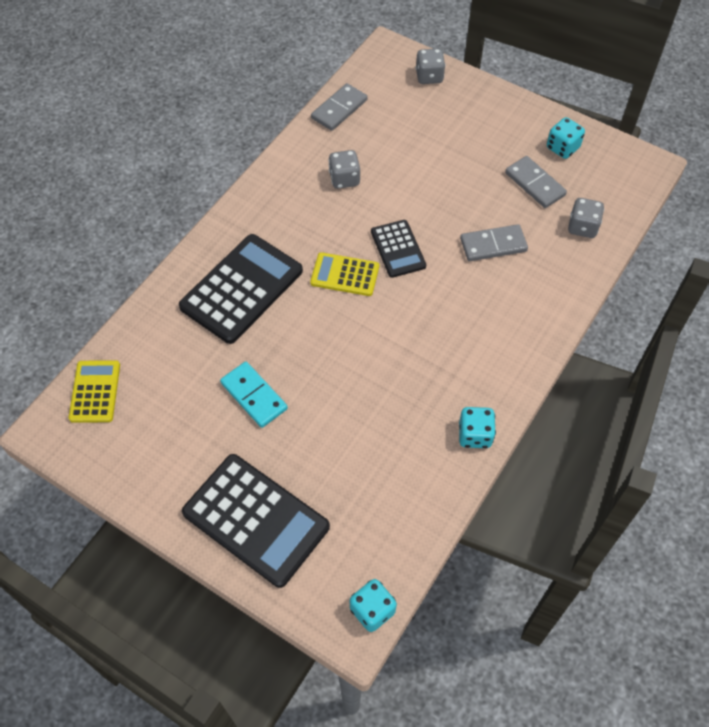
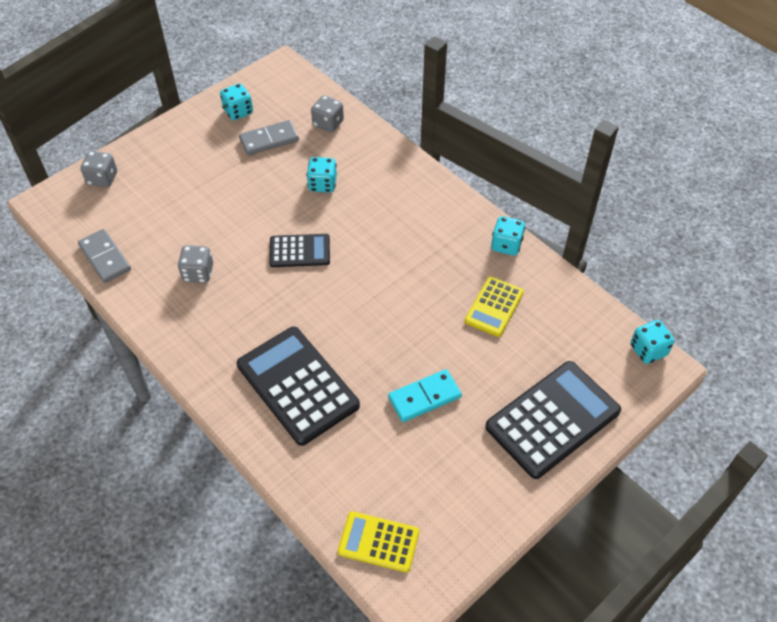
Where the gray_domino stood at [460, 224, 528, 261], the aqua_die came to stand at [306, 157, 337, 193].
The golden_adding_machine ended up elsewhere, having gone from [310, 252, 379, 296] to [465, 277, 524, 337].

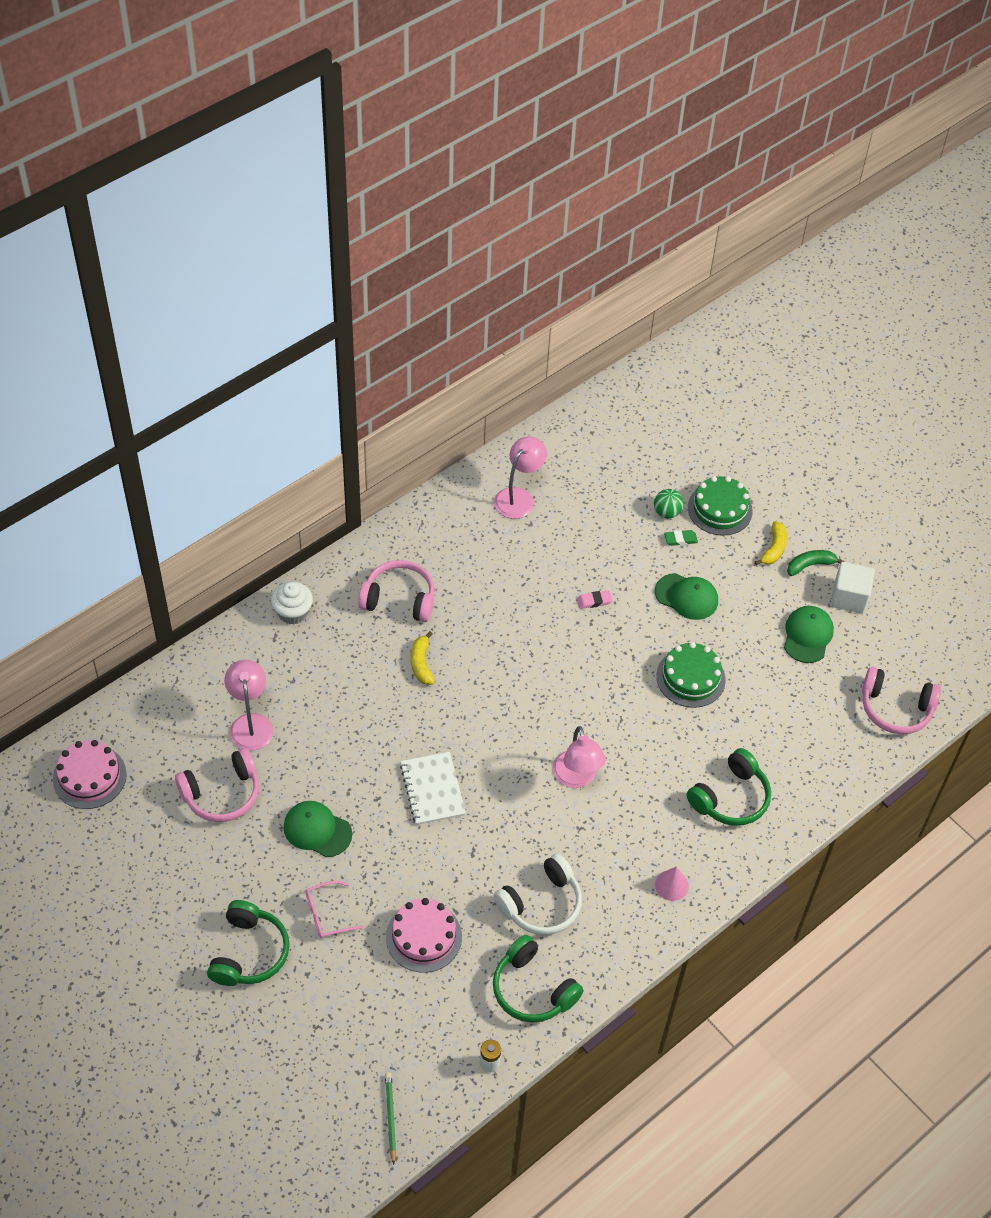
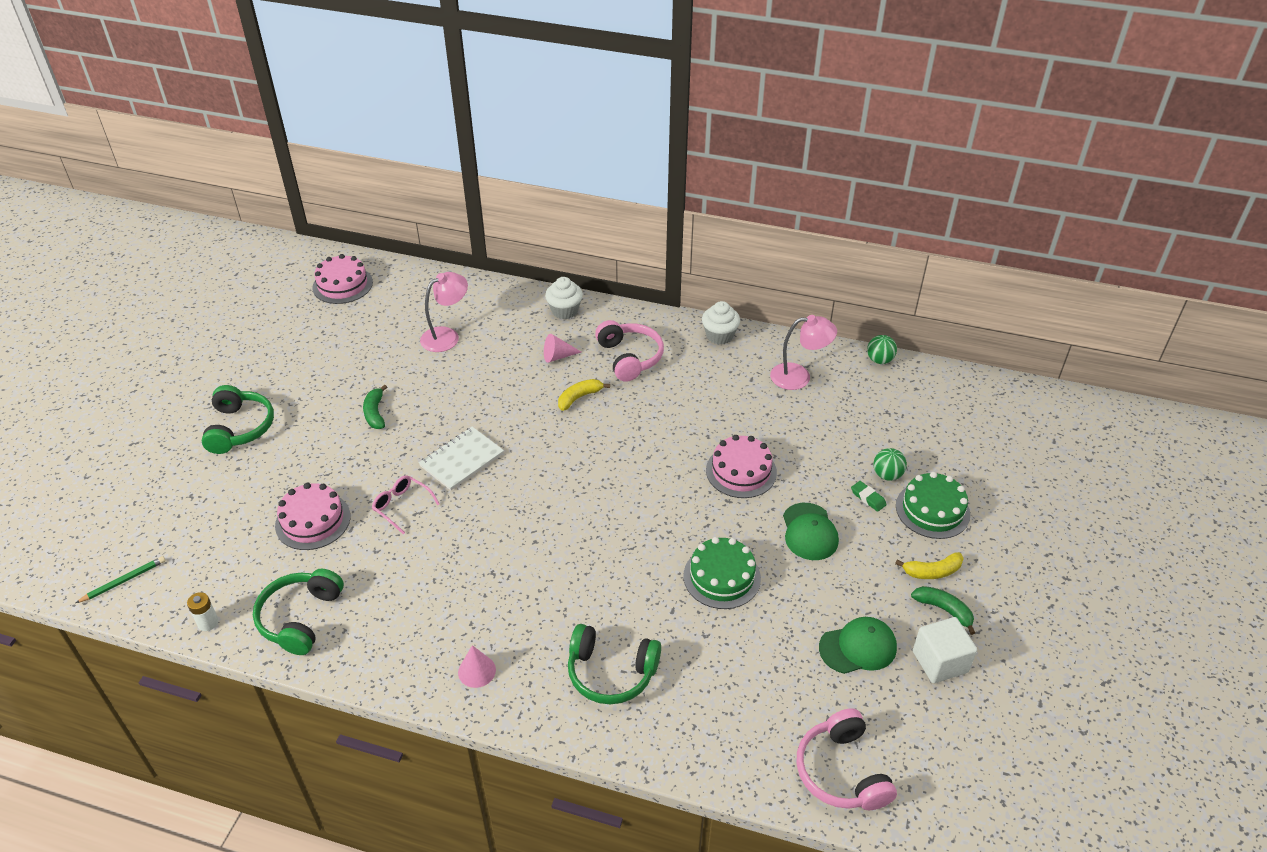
The green_headset at [207, 900, 290, 986] ended up facing another way, 75 degrees counterclockwise from before.
Where the green_peaked_cap stood at [283, 801, 352, 857], the green_banana_fruit came to stand at [363, 384, 387, 429].
The rosy_glasses ended up elsewhere, having gone from [306, 881, 363, 938] to [372, 475, 440, 534].
The second view gained the rosy_cone at [544, 334, 581, 363].
The second view gained the pure_white_cupcake at [702, 301, 740, 344].
Where the rosy_gum_eraser stood at [577, 590, 612, 609], the rosy_gateau came to stand at [706, 435, 777, 498].
The second view gained the green_play_ball at [867, 335, 897, 364].
The second view lost the rosy_headset at [175, 748, 259, 822].
The second view lost the pure_white_headset at [494, 853, 582, 935].
The second view lost the rosy_desk_lamp at [553, 726, 606, 788].

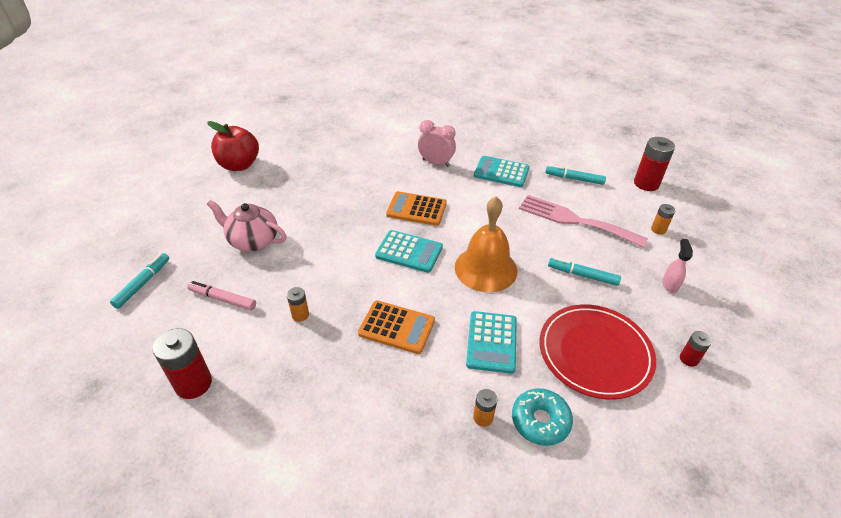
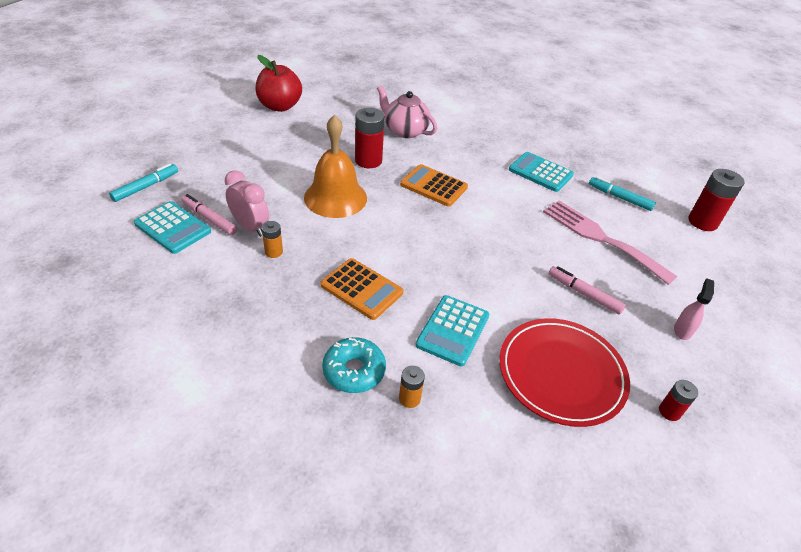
The aqua_adding_machine ended up elsewhere, having gone from [375, 230, 443, 273] to [134, 201, 211, 254].
The rosy_alarm_clock ended up elsewhere, having gone from [418, 120, 456, 167] to [225, 170, 269, 237].
The orange-coloured_bell ended up elsewhere, having gone from [455, 197, 517, 292] to [304, 115, 367, 218].
The aqua_donut ended up elsewhere, having gone from [512, 388, 573, 446] to [322, 337, 386, 393].
The crimson_AA_battery ended up elsewhere, having gone from [153, 328, 212, 399] to [355, 108, 385, 168].
The rosy_china_teapot ended up elsewhere, having gone from [207, 200, 286, 251] to [377, 85, 437, 138].
What was the aqua_felt_pen at [548, 258, 621, 286] turned into the rosy_felt_pen at [549, 266, 626, 315].
The second view lost the orange-coloured_AA_battery at [651, 204, 675, 235].

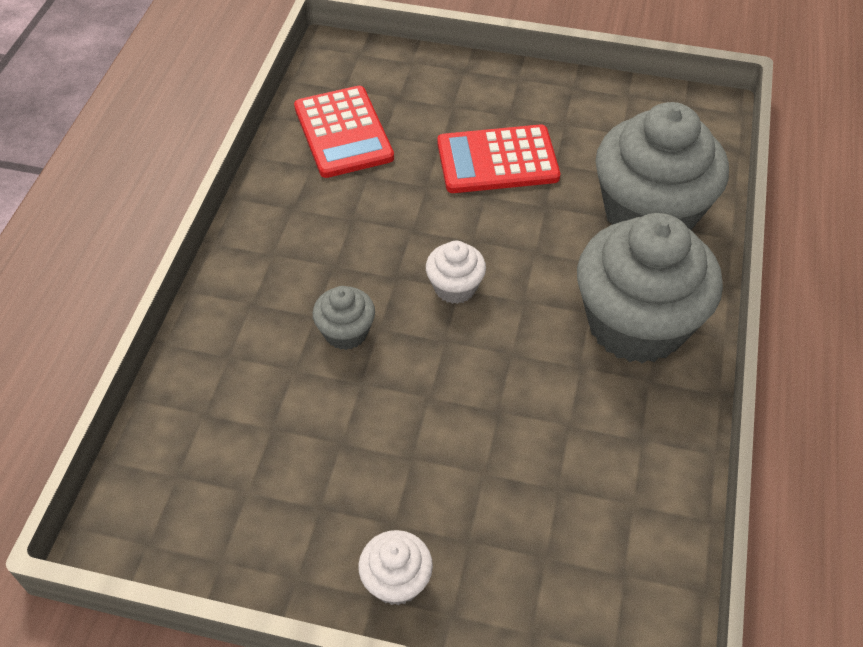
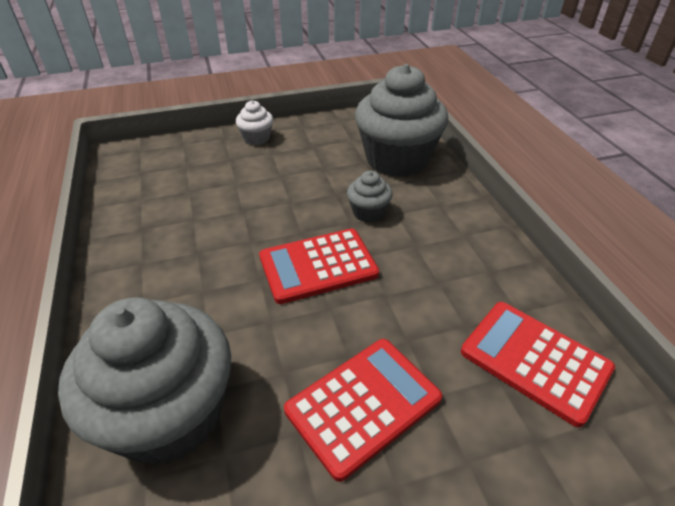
Where the pure_white_cupcake stood at [426, 241, 486, 304], the crimson_adding_machine came to stand at [259, 228, 379, 304].
The gray_cupcake ended up elsewhere, having gone from [577, 213, 723, 364] to [355, 64, 448, 177].

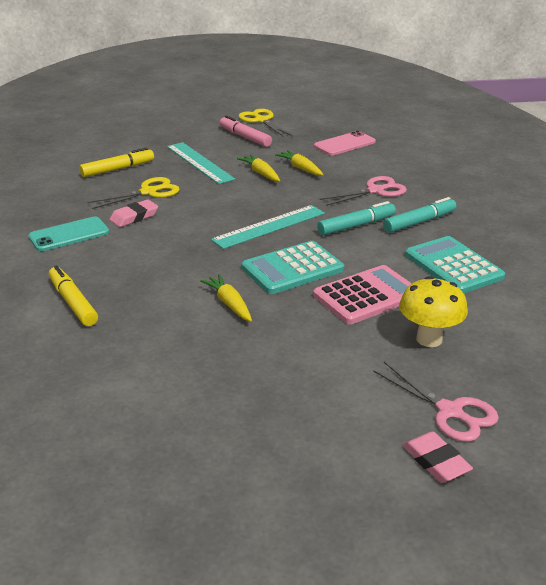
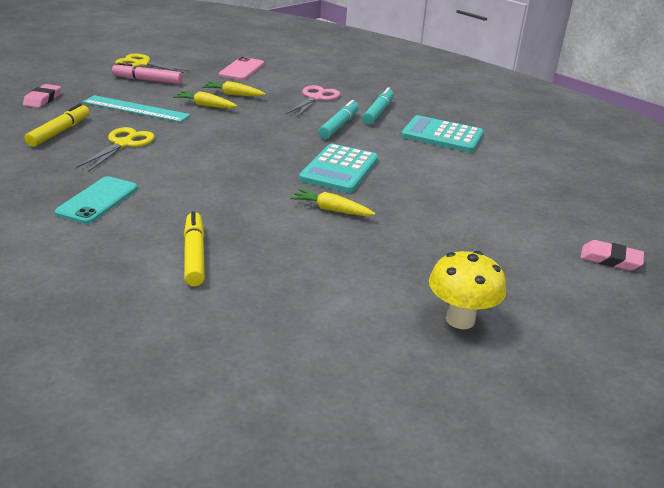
The rosy_gum_eraser ended up elsewhere, having gone from [109, 199, 158, 227] to [23, 84, 61, 108].
The golden_felt_pen at [49, 265, 98, 326] ended up facing another way, 60 degrees clockwise from before.
The golden_fungus ended up elsewhere, having gone from [399, 276, 468, 347] to [429, 251, 506, 329].
The second view lost the aqua_measuring_stick at [211, 205, 325, 249].
The second view lost the rosy_adding_machine at [313, 265, 412, 324].
The second view lost the rosy_scissors at [373, 362, 499, 442].

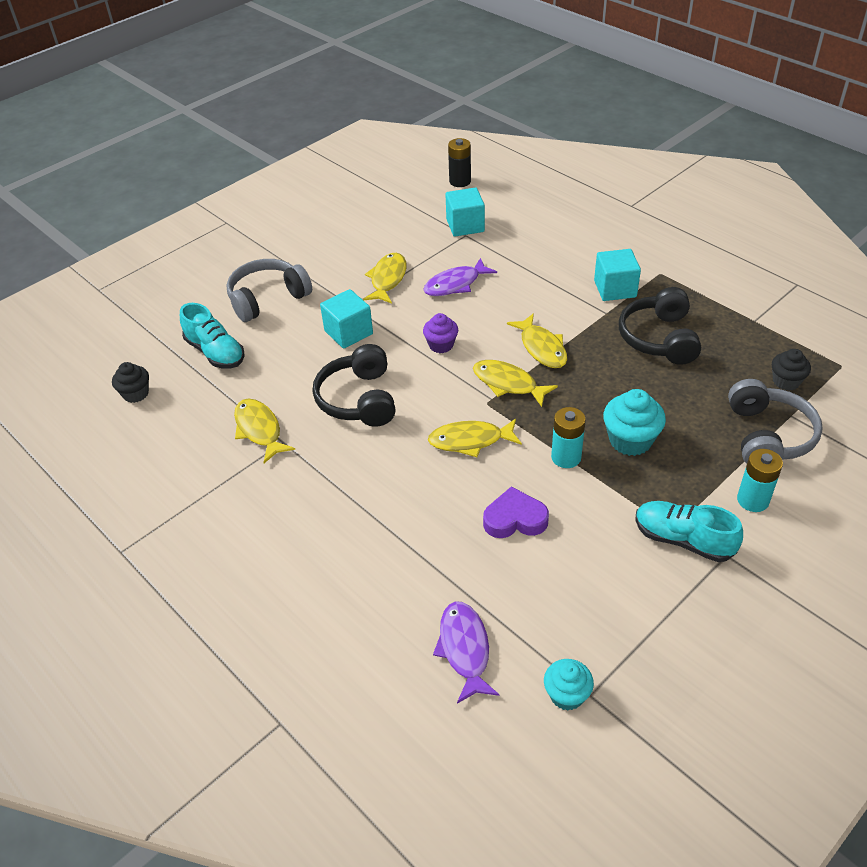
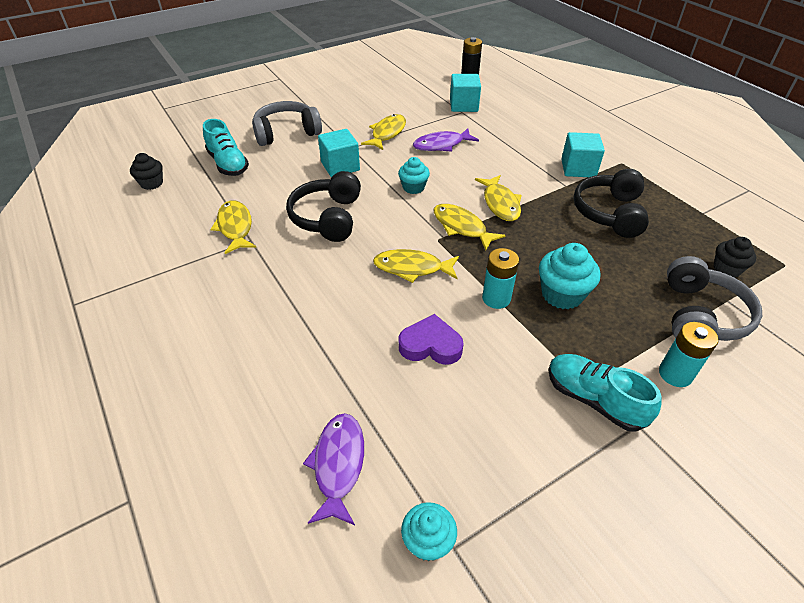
What was the royal_purple_cupcake at [423, 313, 458, 353] turned into the aqua_cupcake at [398, 157, 430, 194].

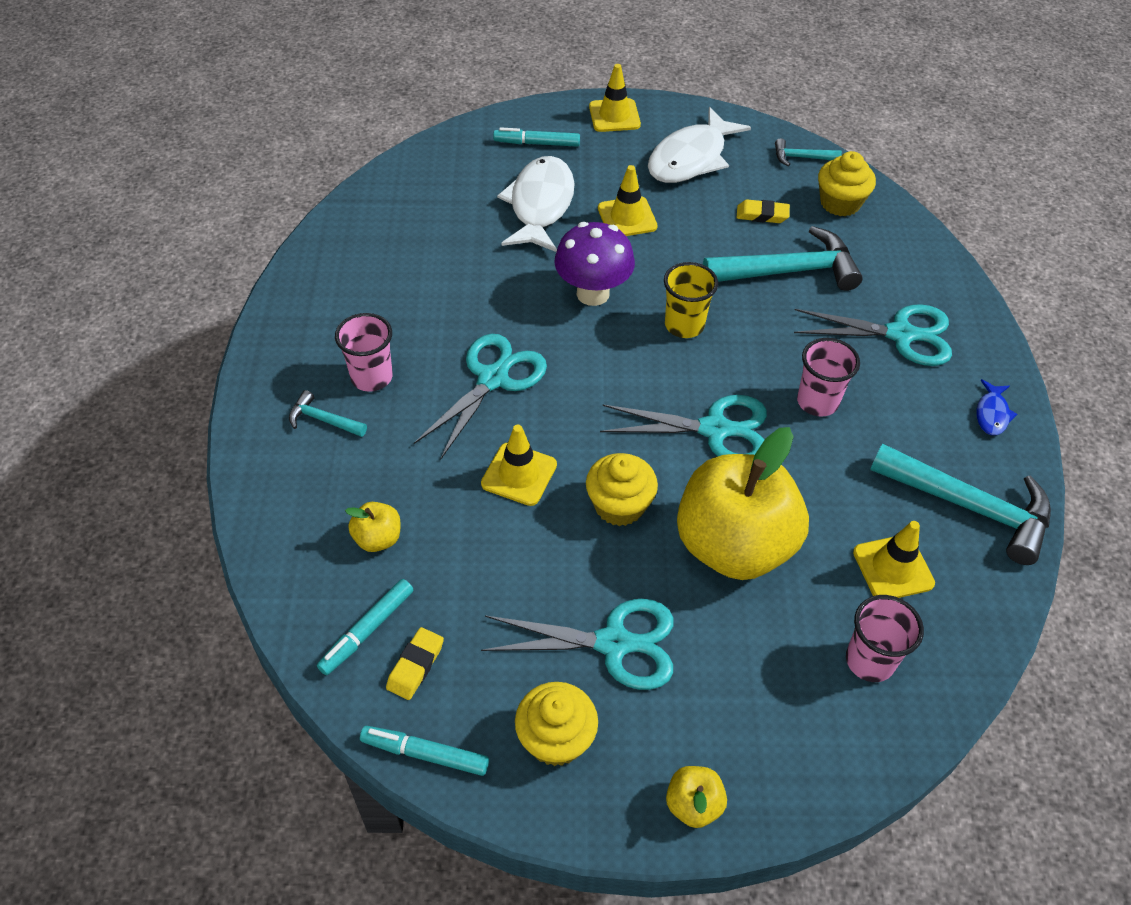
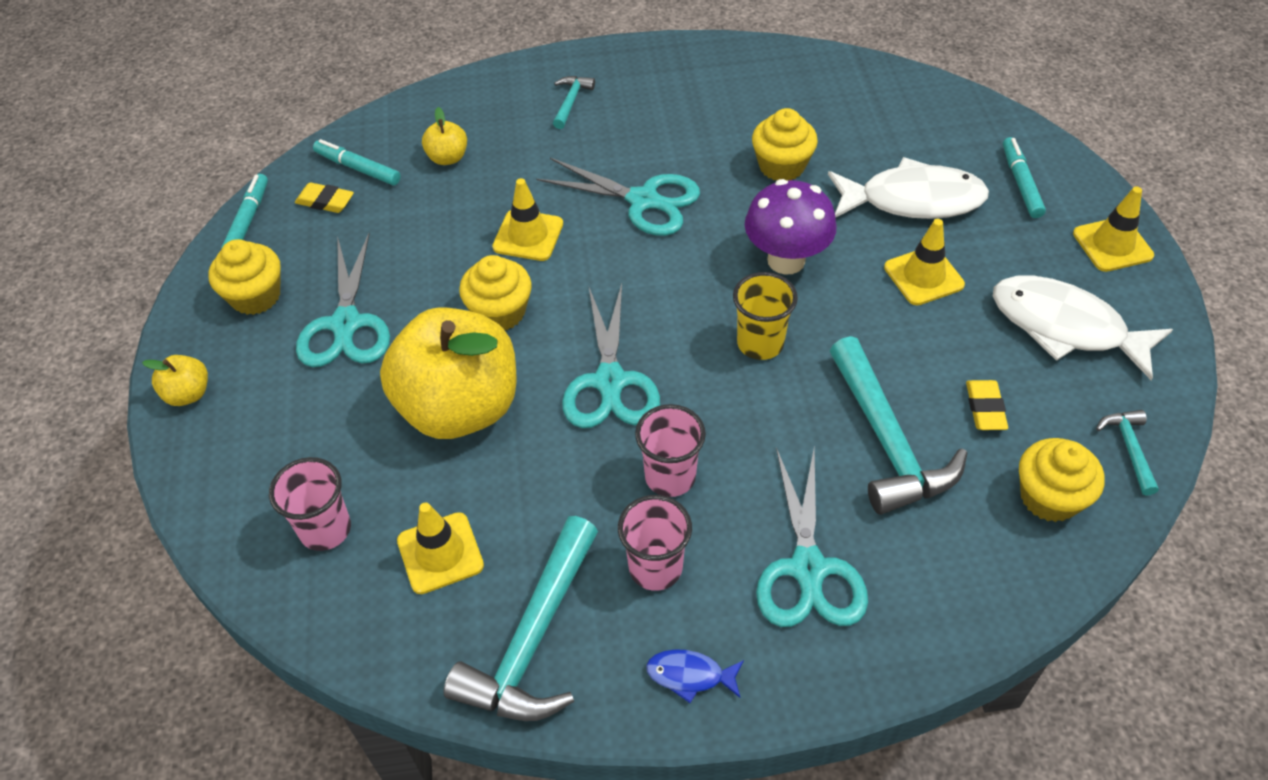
The rosy_beaker ended up elsewhere, having gone from [335, 313, 393, 392] to [618, 495, 692, 591].
The second view gained the golden_cupcake at [752, 108, 818, 180].

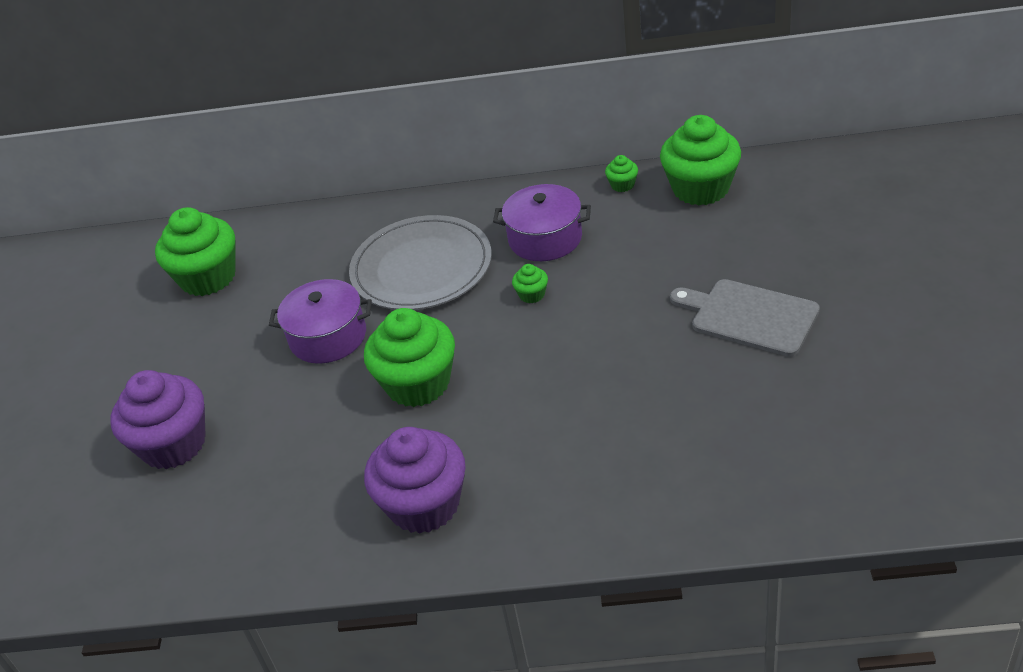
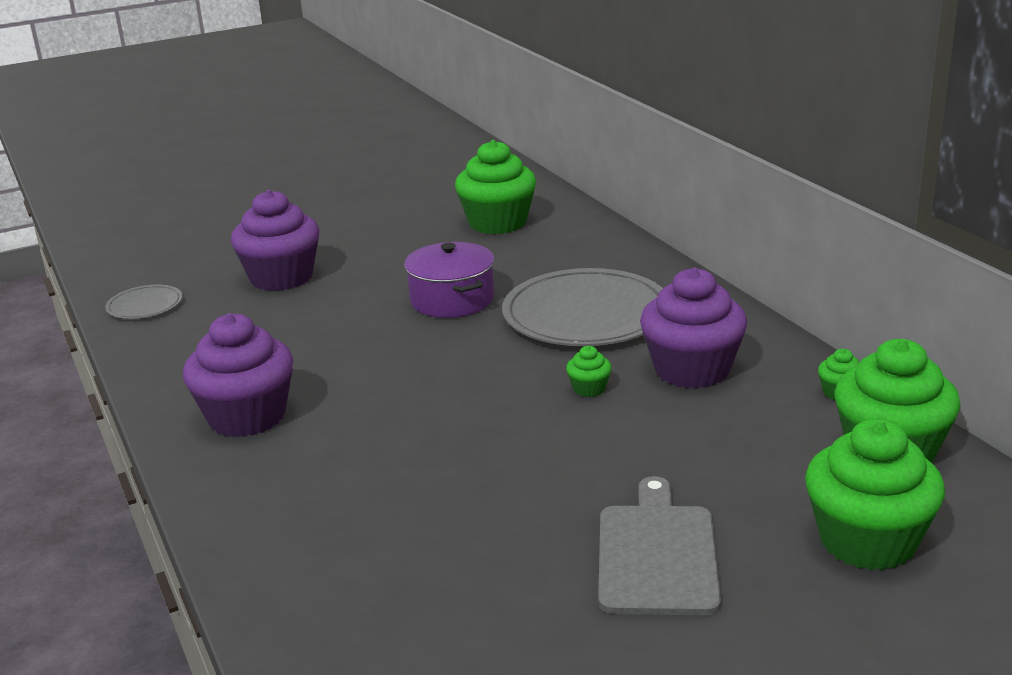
The second view gained the gray_plate at [105, 284, 183, 319].
Where the royal_purple_pot stood at [493, 184, 591, 261], the royal_purple_cupcake came to stand at [640, 268, 747, 389].
The green_cupcake ended up elsewhere, having gone from [364, 308, 455, 407] to [805, 419, 945, 570].

